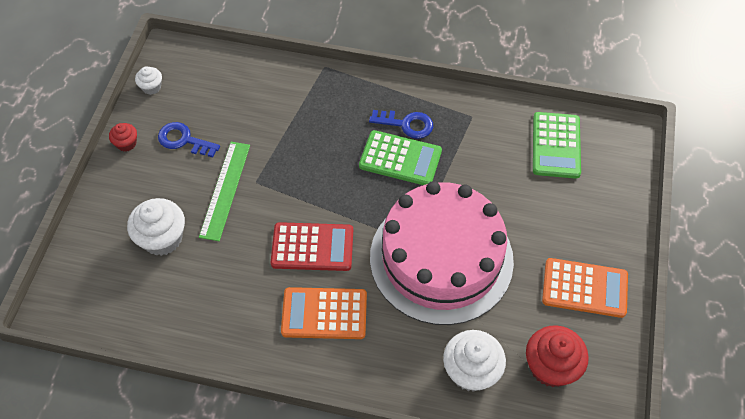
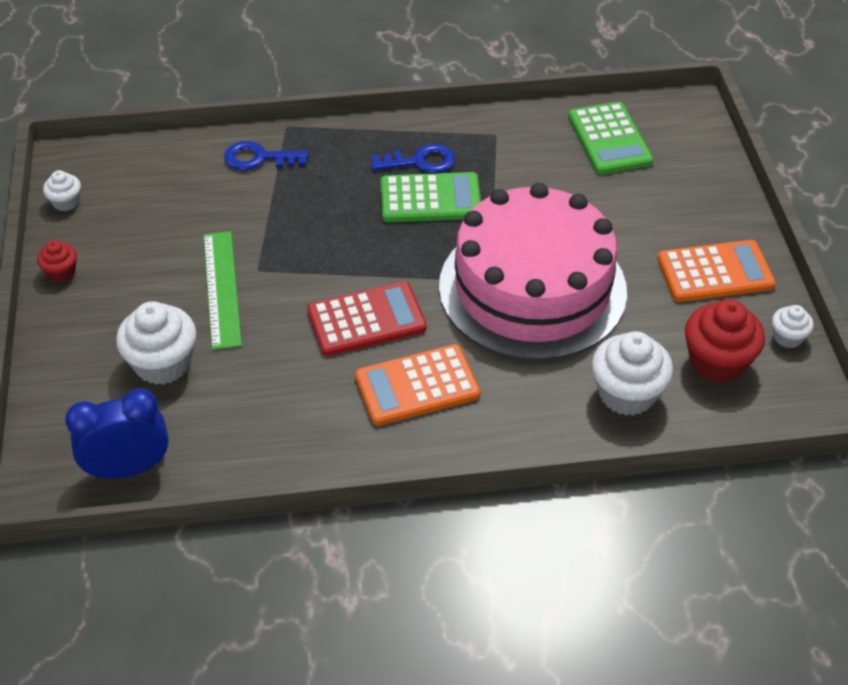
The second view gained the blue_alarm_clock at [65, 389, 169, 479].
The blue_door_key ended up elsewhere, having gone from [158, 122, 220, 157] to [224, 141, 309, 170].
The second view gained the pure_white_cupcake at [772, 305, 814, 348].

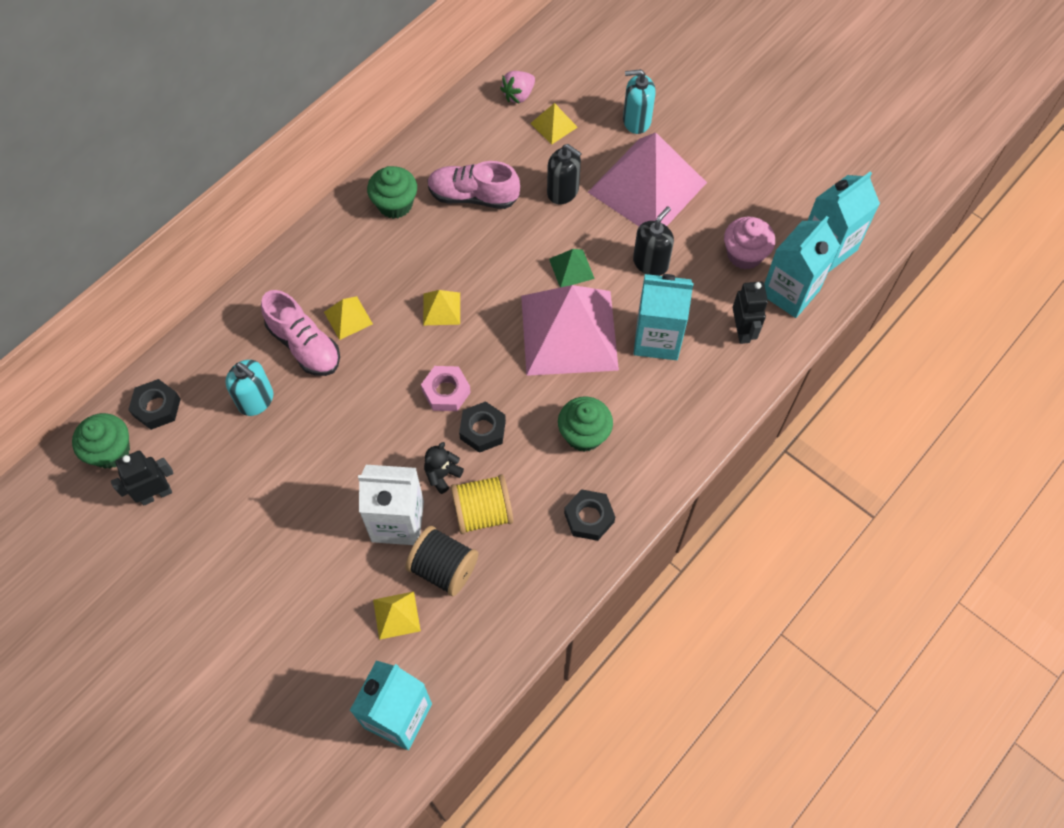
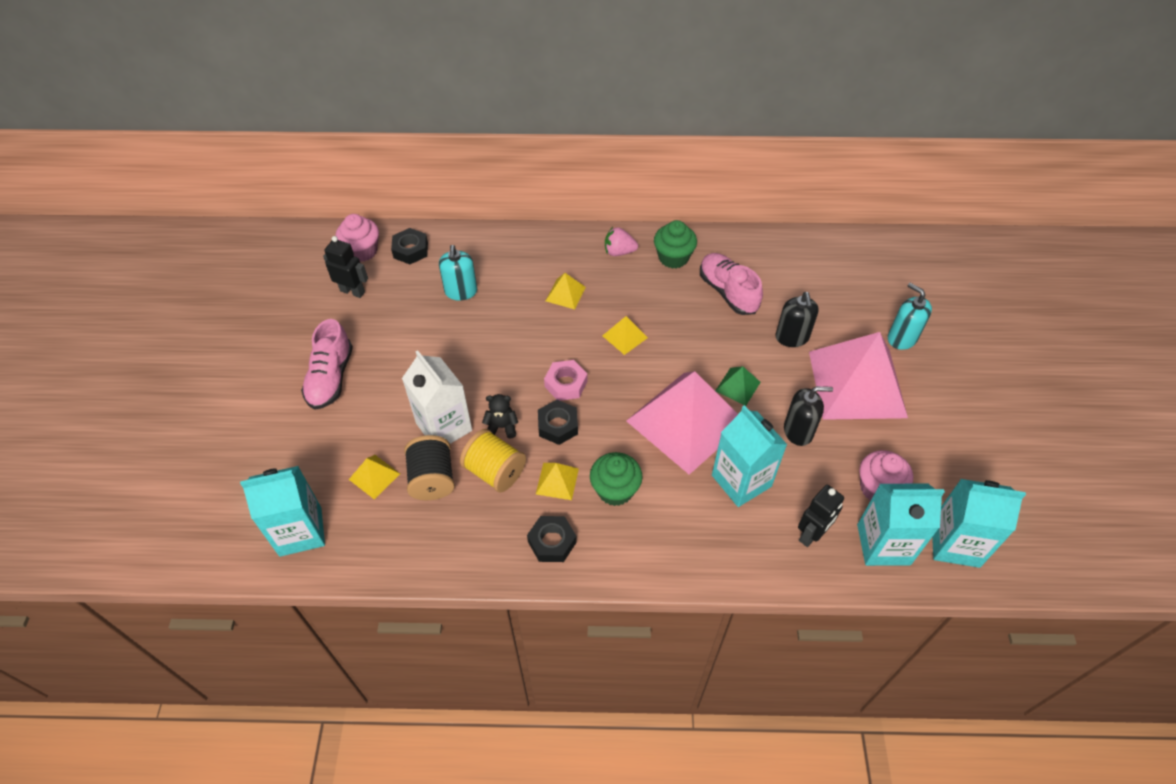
The rosy_sneaker ended up elsewhere, having gone from [261, 290, 340, 376] to [301, 319, 353, 409].
What was the green_cupcake at [72, 413, 130, 469] turned into the rosy_cupcake at [336, 214, 379, 262].
The golden_pyramid_shape ended up elsewhere, having gone from [530, 103, 578, 145] to [536, 463, 579, 500].
The rosy_toy_strawberry ended up elsewhere, having gone from [500, 71, 535, 104] to [605, 227, 638, 256].

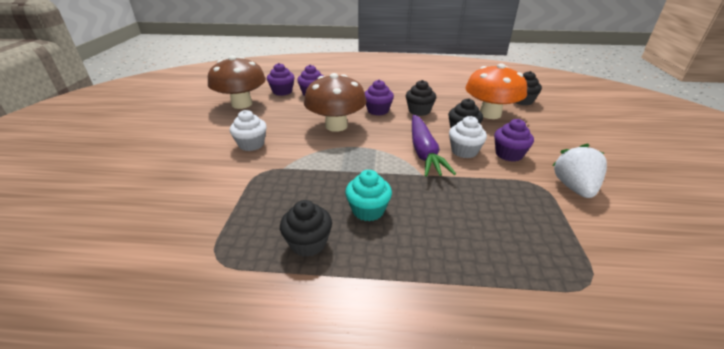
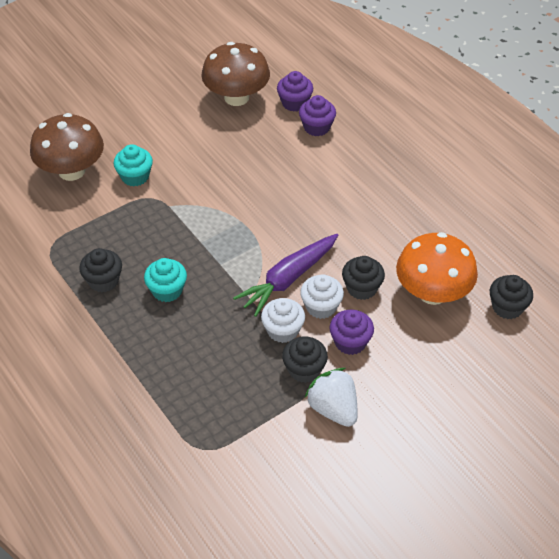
The russet_fungus ended up elsewhere, having gone from [304, 73, 366, 132] to [30, 113, 104, 181].
The second view gained the aqua_cupcake at [113, 144, 153, 186].
The pure_white_cupcake ended up elsewhere, having gone from [230, 110, 267, 151] to [261, 298, 305, 343].
The ebony_cupcake ended up elsewhere, having gone from [406, 80, 436, 116] to [282, 337, 328, 383].
The pure_white_toy_strawberry at [552, 144, 607, 198] ended up facing another way, 90 degrees counterclockwise from before.
The second view lost the royal_purple_cupcake at [365, 80, 394, 116].

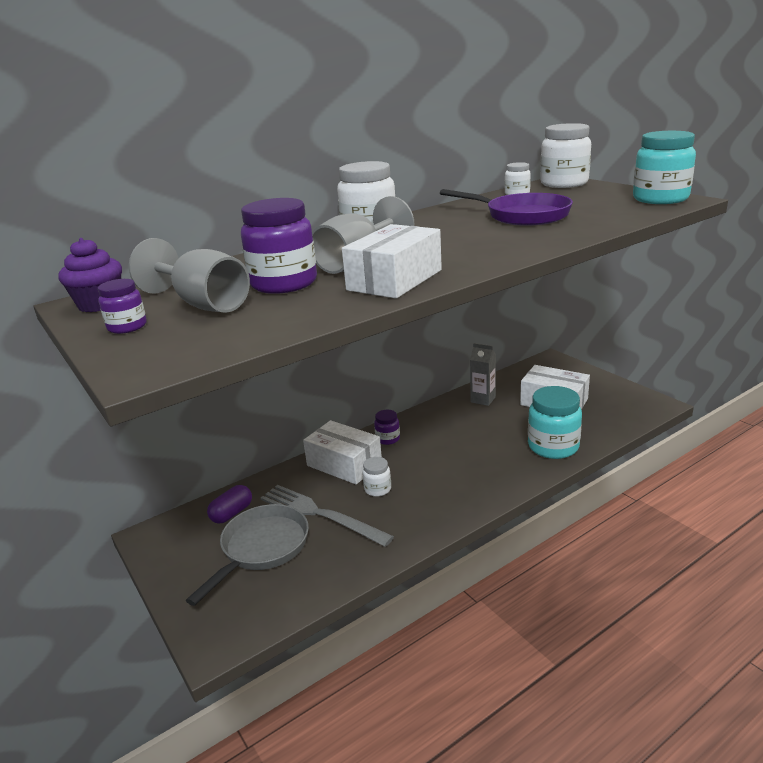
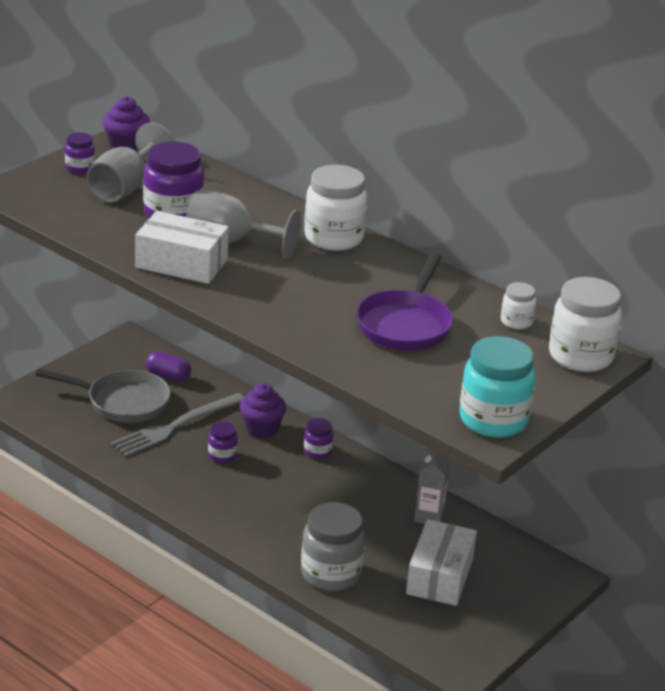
The gray_table_fork at [261, 485, 394, 547] ended up facing another way, 150 degrees counterclockwise from before.
What was the pure_white_preserve_jar at [362, 457, 391, 497] turned into the royal_purple_preserve_jar at [208, 422, 238, 463].
Where the pure_white_parcel stood at [303, 420, 382, 485], the royal_purple_cupcake came to stand at [240, 383, 286, 438].
What was the aqua_preserve_jar at [528, 386, 582, 459] turned into the gray_preserve_jar at [301, 502, 365, 591].

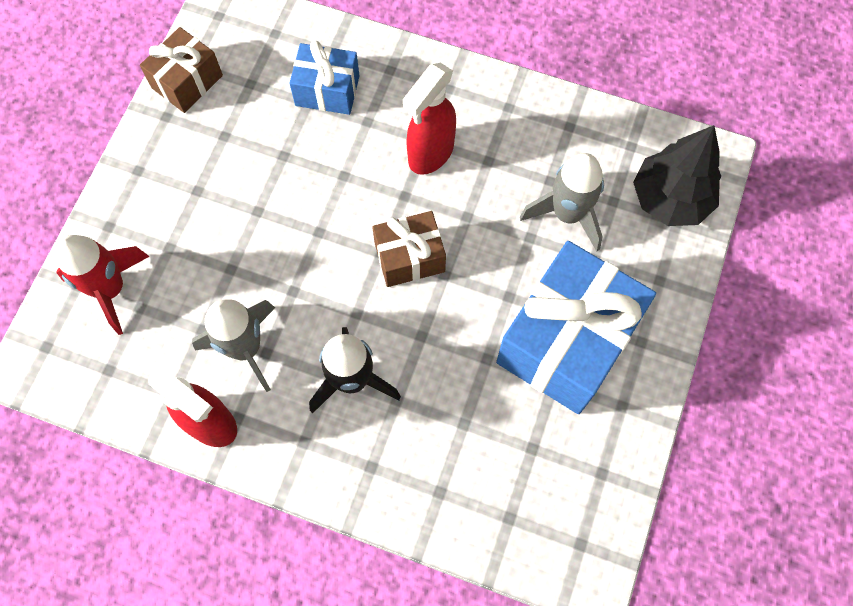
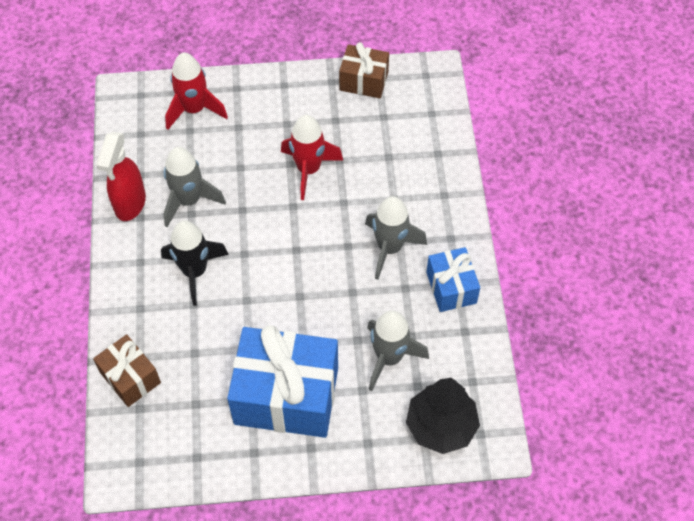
The russet_present ended up elsewhere, having gone from [372, 211, 446, 287] to [93, 334, 161, 407].
The second view gained the crimson_toy_rocket at [281, 115, 343, 200].
Where the crimson_spray_cleaner stood at [403, 63, 456, 175], the gray_toy_rocket came to stand at [365, 196, 427, 280].
The blue_present ended up elsewhere, having gone from [289, 41, 360, 115] to [426, 247, 480, 312].

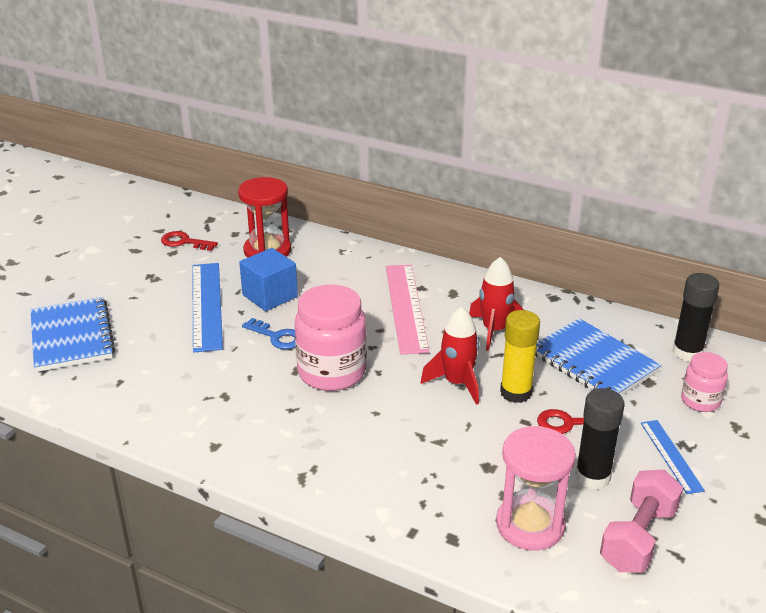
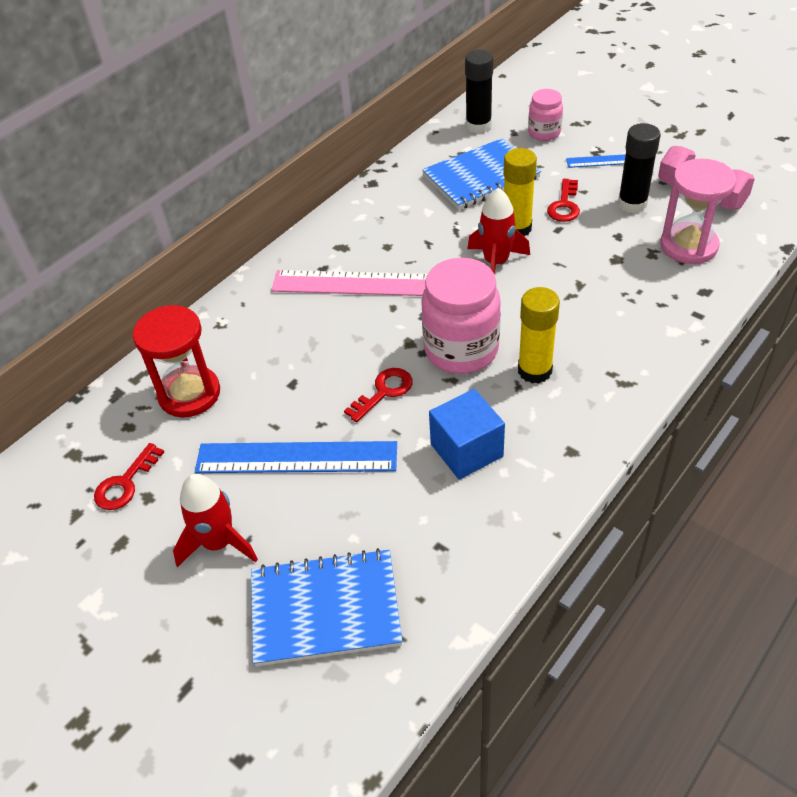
The crimson_toy_rocket ended up elsewhere, having gone from [469, 257, 524, 351] to [173, 474, 258, 567].
What was the blue_door_key at [242, 318, 295, 349] turned into the crimson_door_key at [344, 368, 413, 422].
The blue_cube ended up elsewhere, having gone from [239, 248, 298, 311] to [429, 389, 505, 479].
The second view gained the golden_glue_stick at [518, 287, 560, 384].

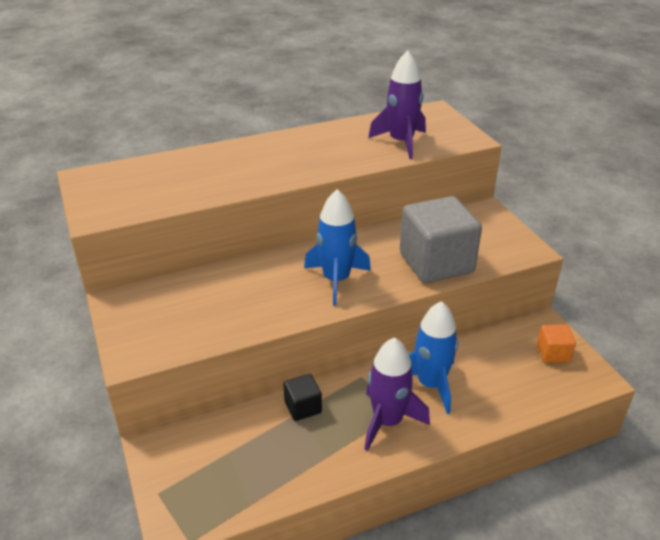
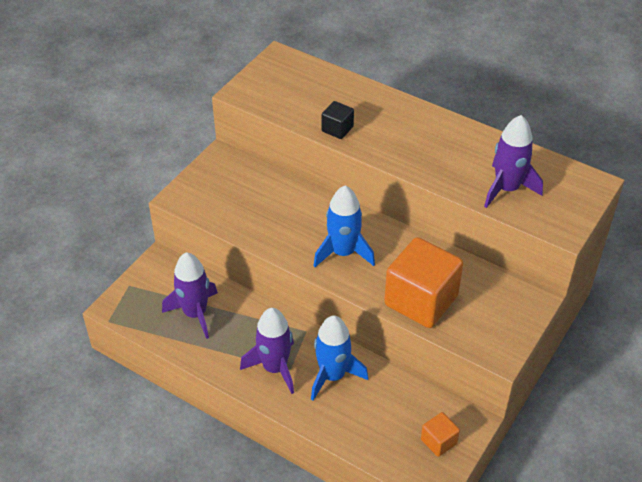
The second view gained the royal_purple_toy_rocket at [162, 252, 218, 339].
The ebony_cube ended up elsewhere, having gone from [283, 374, 322, 421] to [322, 101, 354, 139].
What was the gray_cube at [400, 196, 482, 283] turned into the orange-coloured_cube at [384, 237, 463, 328].

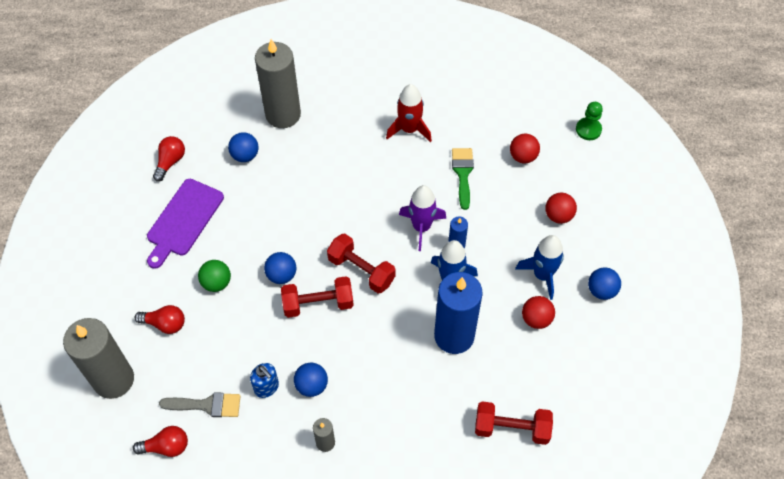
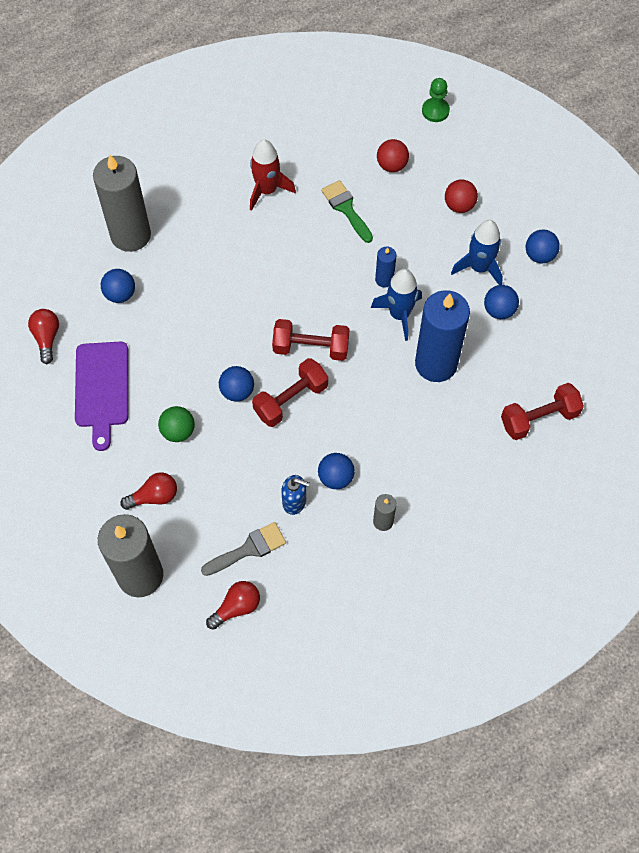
What was the crimson_play_ball at [522, 296, 555, 329] turned into the blue_play_ball at [484, 285, 519, 319].
The second view lost the royal_purple_toy_rocket at [399, 185, 446, 251].

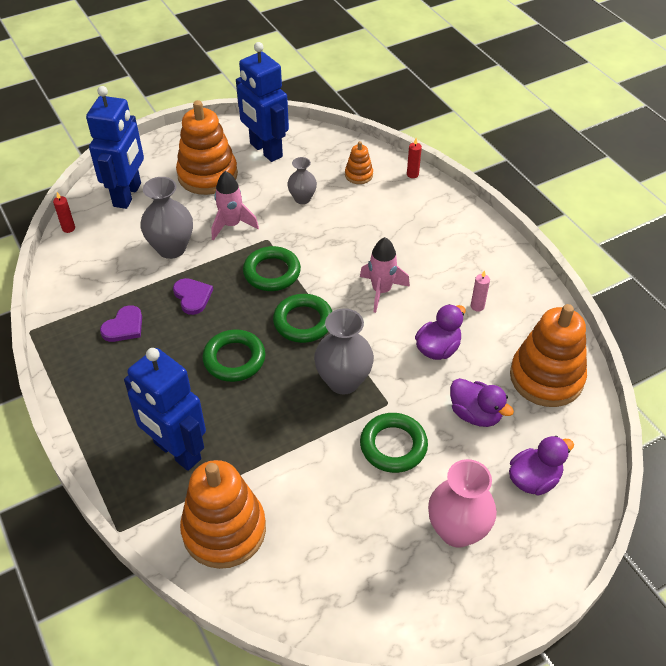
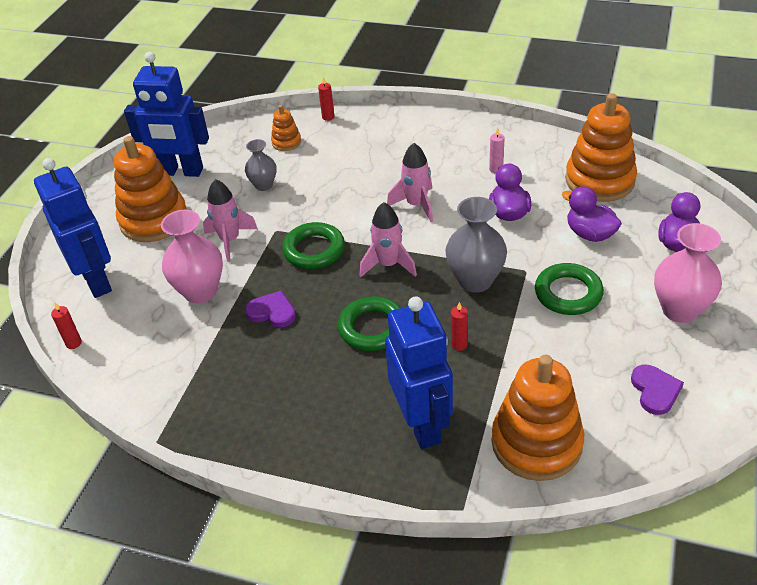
What was the gray_vase at [140, 177, 193, 259] turned into the rosy_vase at [161, 210, 223, 303].
Where the green_ring stood at [273, 294, 332, 343], the rosy_toy_rocket came to stand at [359, 202, 417, 277].
The blue_toy_robot at [124, 348, 206, 471] ended up facing another way, 105 degrees counterclockwise from before.
The second view gained the crimson_candle at [451, 302, 468, 351].
The royal_purple_rubber_duck at [450, 378, 514, 427] ended up facing another way, 135 degrees counterclockwise from before.
The royal_purple_heart_shape ended up elsewhere, having gone from [100, 305, 142, 342] to [631, 365, 684, 415].

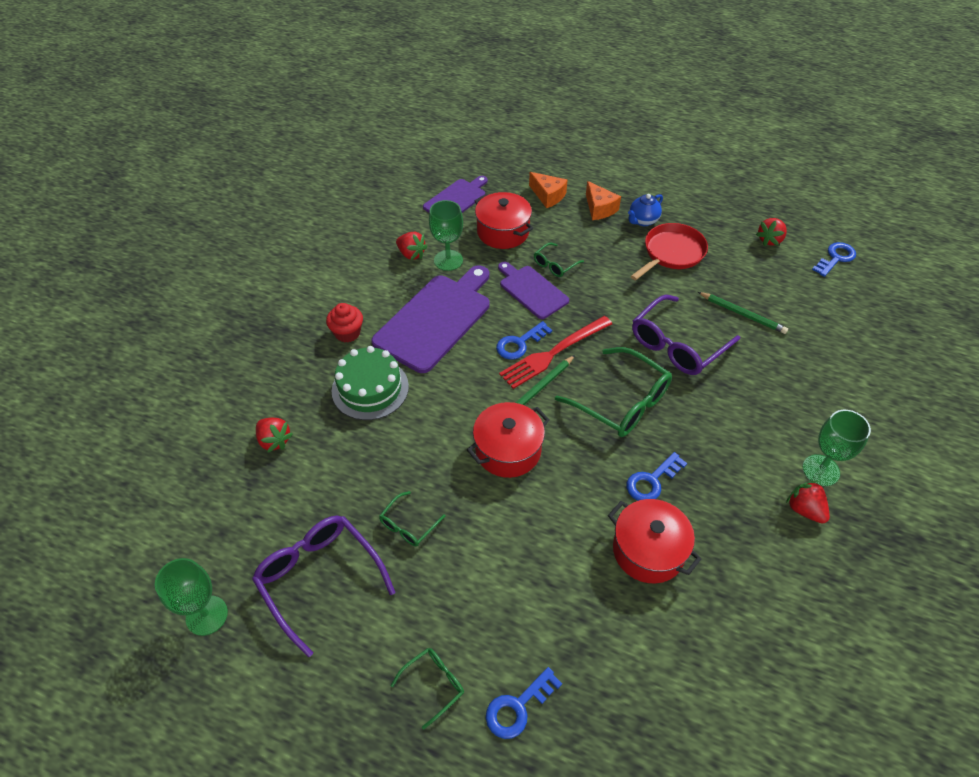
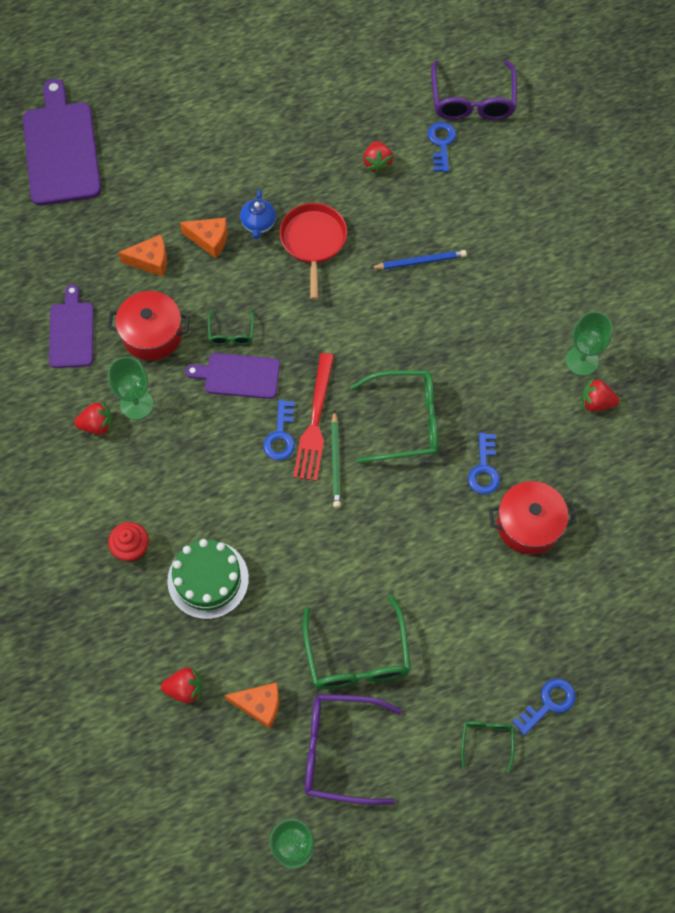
The royal_purple_bread_board ended up elsewhere, having gone from [371, 265, 490, 373] to [23, 79, 101, 206].
The second view gained the orange-coloured_cheese_wedge at [224, 682, 279, 729].
The size of the green_glasses at [379, 491, 445, 546] changed by a factor of 1.99.
What was the green_lead_pencil at [698, 292, 788, 334] turned into the blue_lead_pencil at [371, 250, 467, 270].
The royal_purple_glasses ended up elsewhere, having gone from [632, 295, 740, 375] to [431, 60, 517, 120].
The blue_door_key at [486, 667, 562, 739] ended up facing another way, 135 degrees counterclockwise from before.
The second view lost the crimson_pot at [467, 402, 549, 478].

